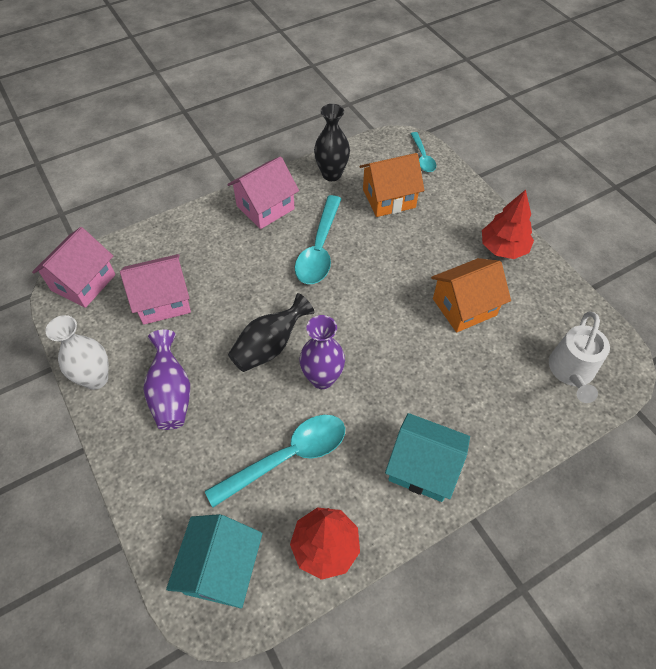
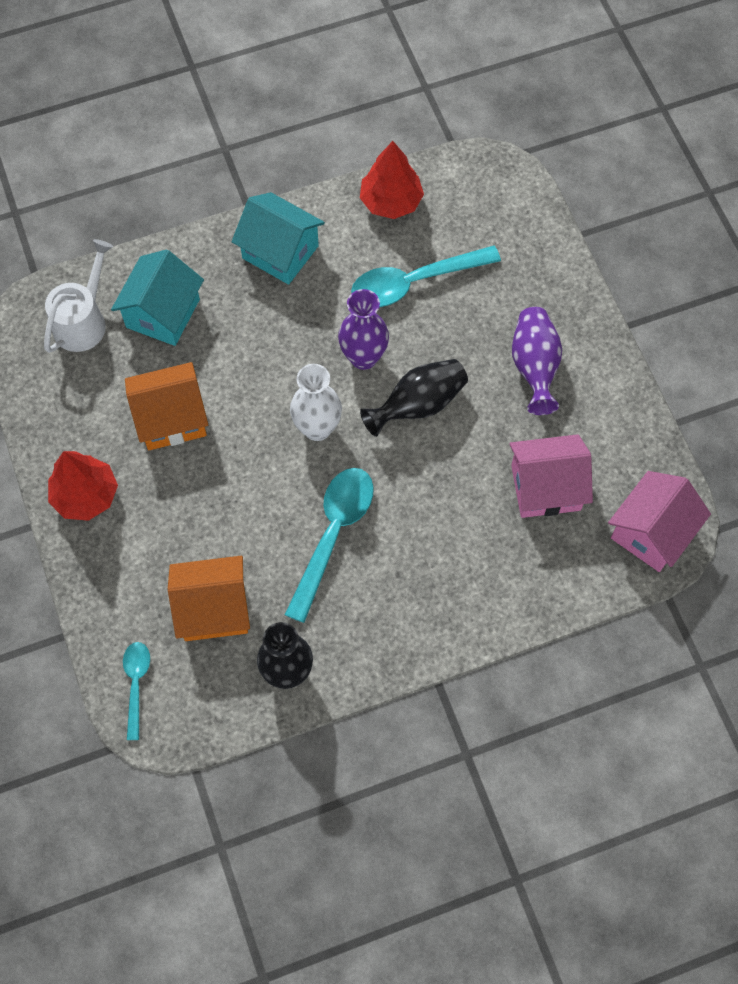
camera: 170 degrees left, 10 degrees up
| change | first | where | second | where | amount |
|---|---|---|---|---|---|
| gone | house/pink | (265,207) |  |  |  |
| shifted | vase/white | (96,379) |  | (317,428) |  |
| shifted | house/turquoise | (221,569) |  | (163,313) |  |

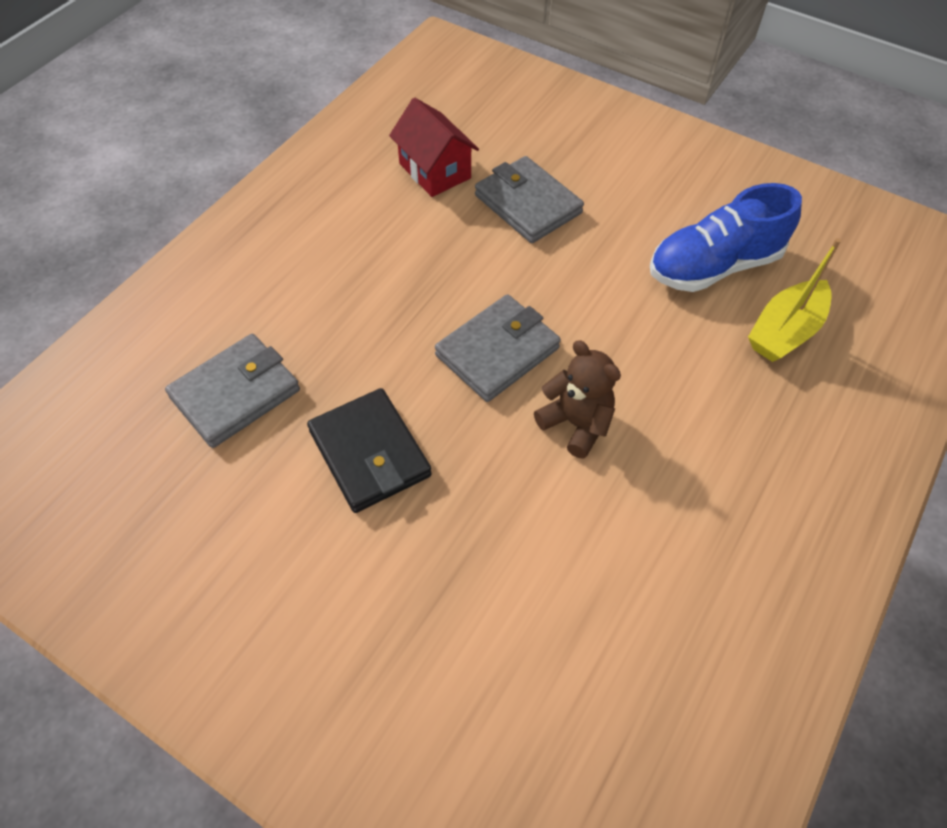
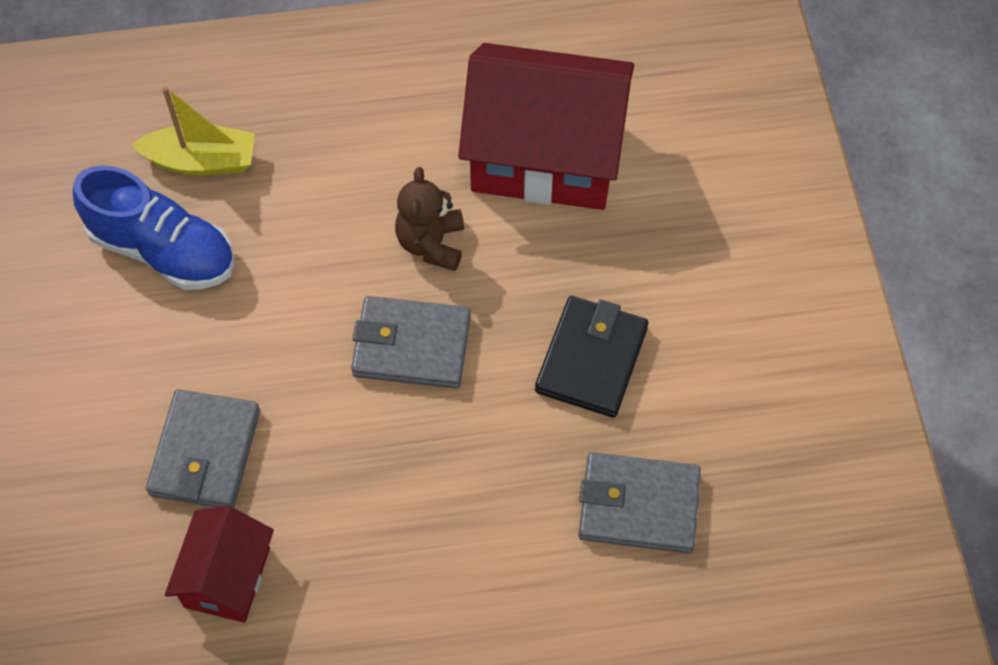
camera: 130 degrees left, 5 degrees up
| change | first | where | second | where | amount |
|---|---|---|---|---|---|
| new |  |  | house/red | (545,156) |  |

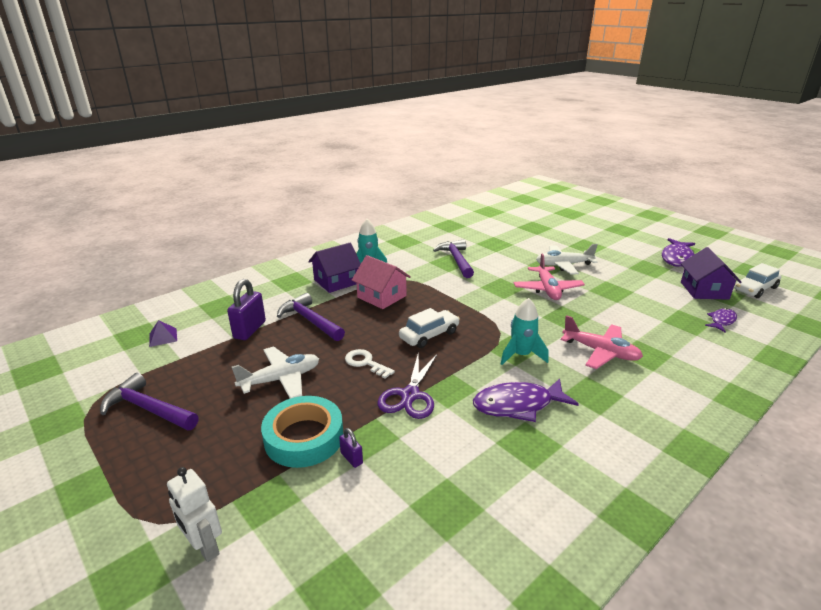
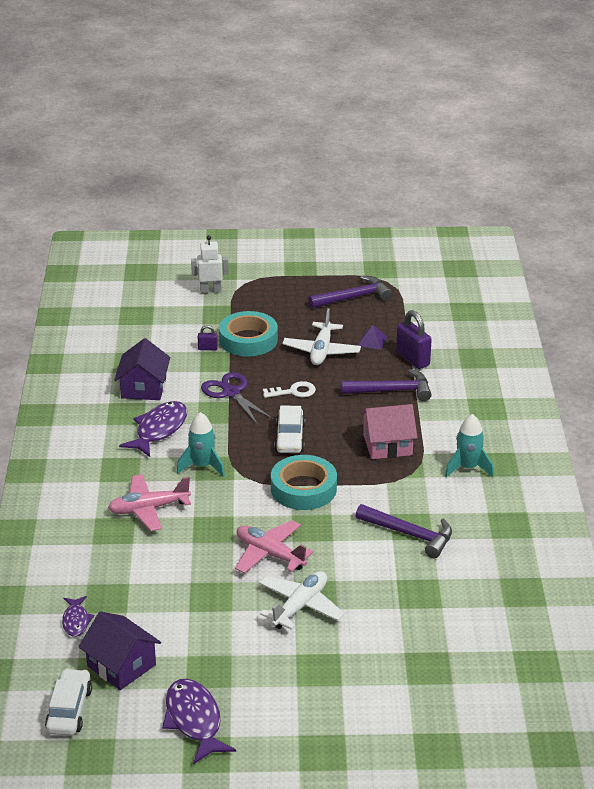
camera: 130 degrees right, 5 degrees up
| change | first | where | second | where | amount |
|---|---|---|---|---|---|
| new |  |  | tape/turquoise | (303,488) |  |
| shifted | pyramid/purple | (163,337) |  | (372,341) |  |
| shifted | house/purple | (336,281) |  | (143,388) |  |

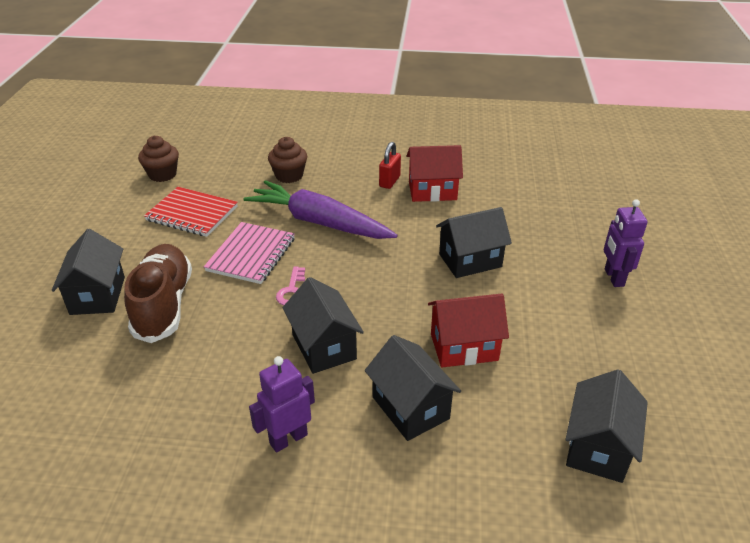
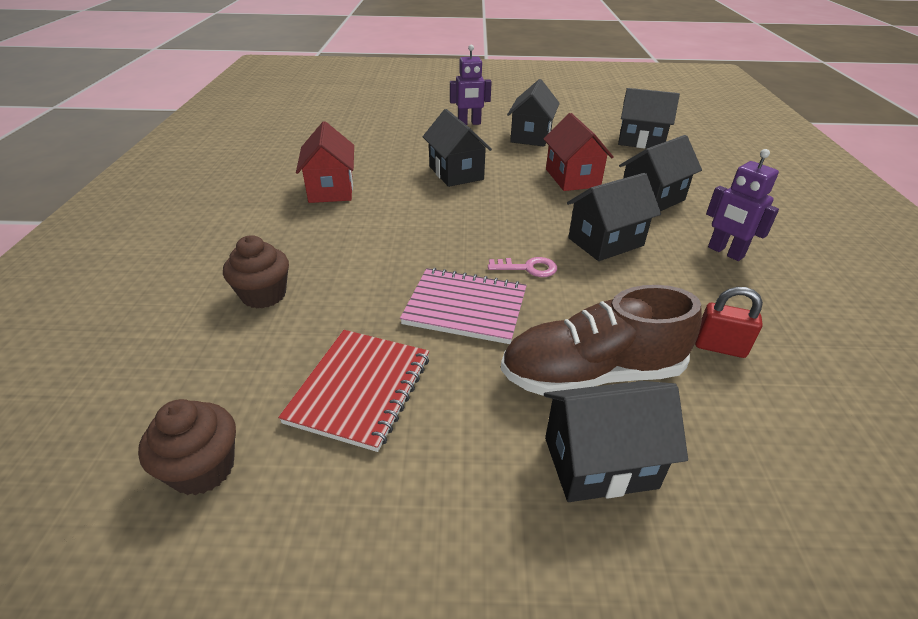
camera: 95 degrees left, 0 degrees up
| change | first | where | second | where | amount |
|---|---|---|---|---|---|
| gone | carrot/purple | (319,222) |  |  |  |
| new |  |  | house/black | (531,136) |  |
| shifted | padlock/red | (389,181) |  | (719,347) |  |

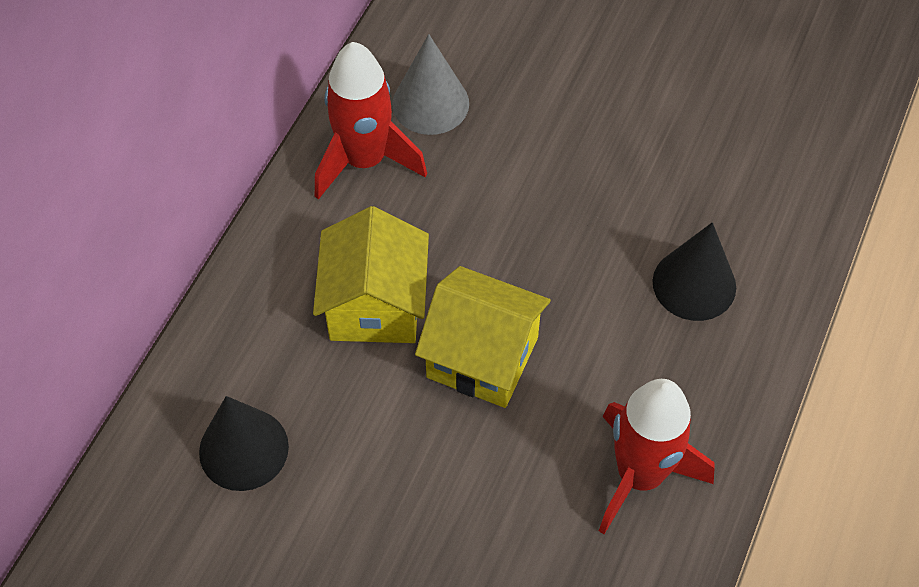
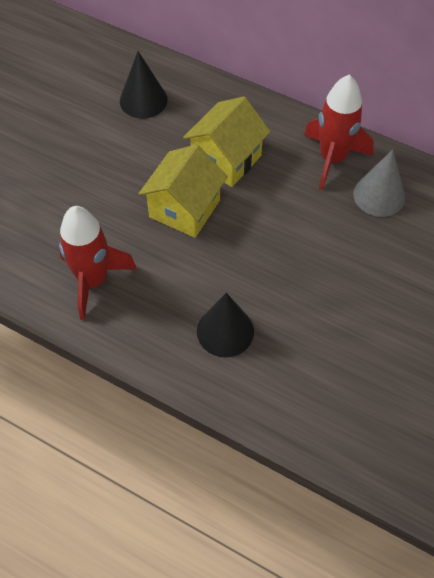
camera: 95 degrees right, 0 degrees up
| change | first | where | second | where | amount |
|---|---|---|---|---|---|
| rotated | house/yellow | (375,305) |  | (226,159) | 60 degrees counterclockwise |

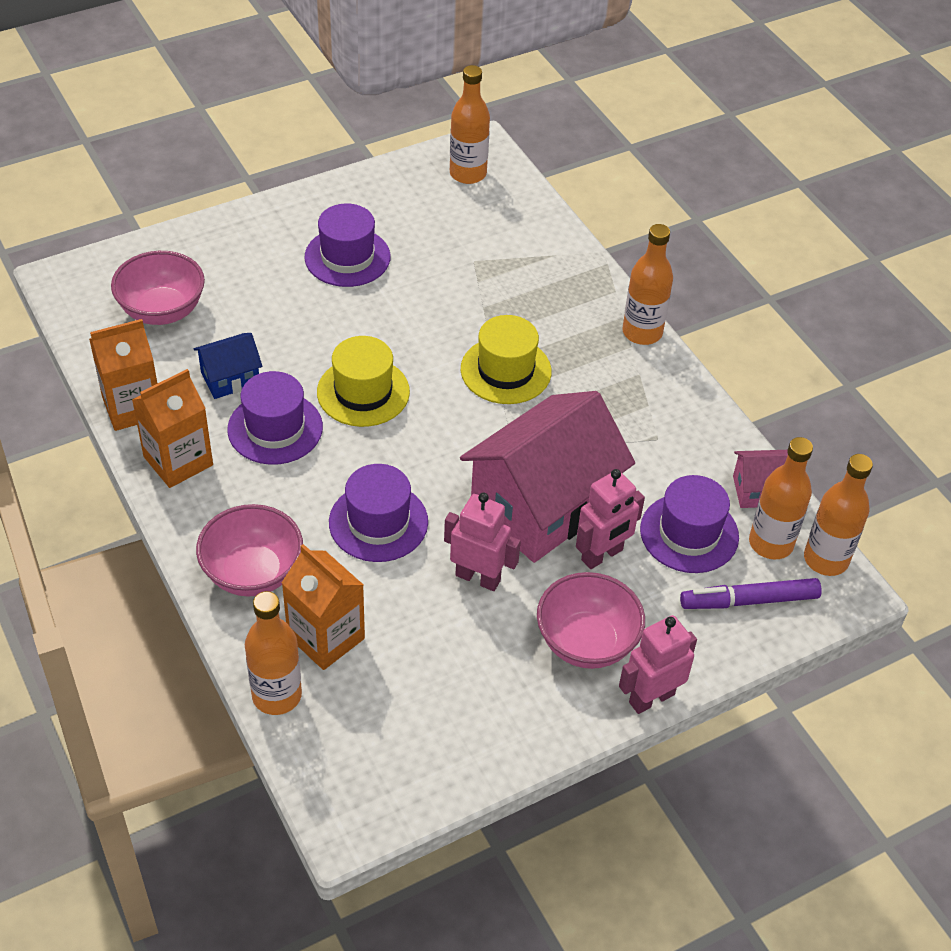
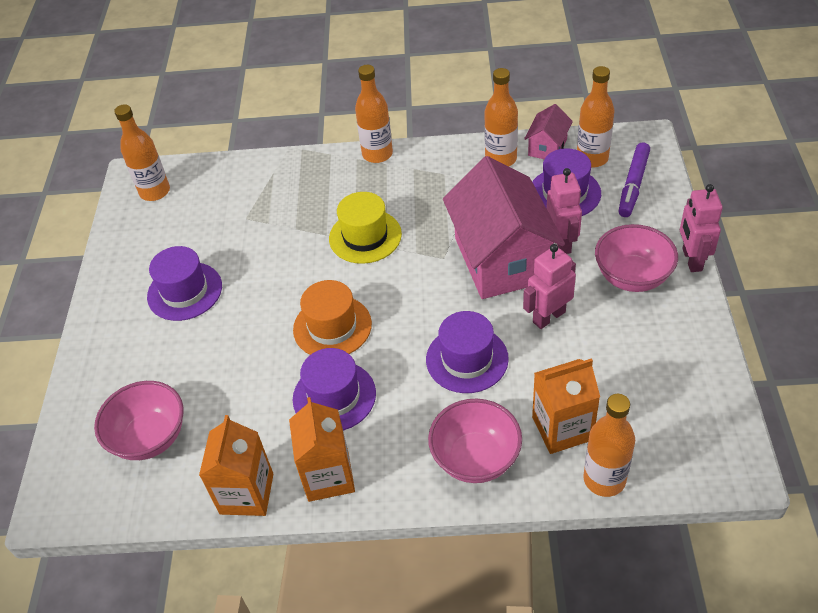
camera: 55 degrees left, 0 degrees up
| change | first | where | second | where | amount |
|---|---|---|---|---|---|
| gone | house/blue | (230,378) |  |  |  |
| shifted | bottle/orange | (826,559) |  | (501,159) |  |
| repainted | hat/yellow | (363,392) | hat/orange | (332,327) |  |

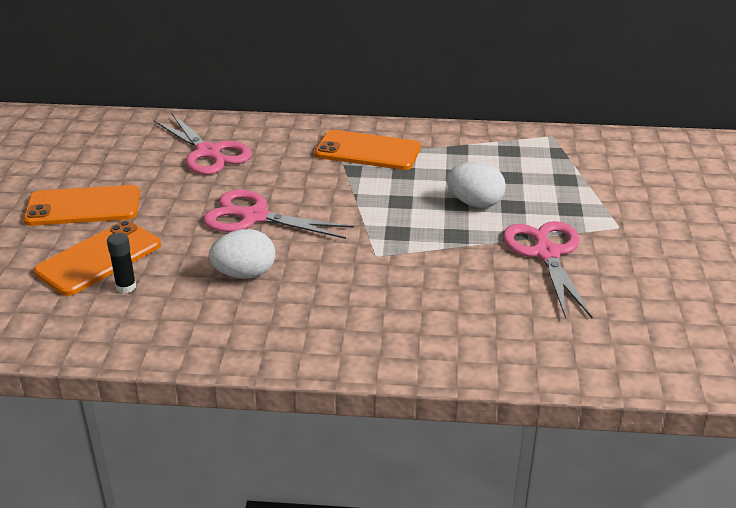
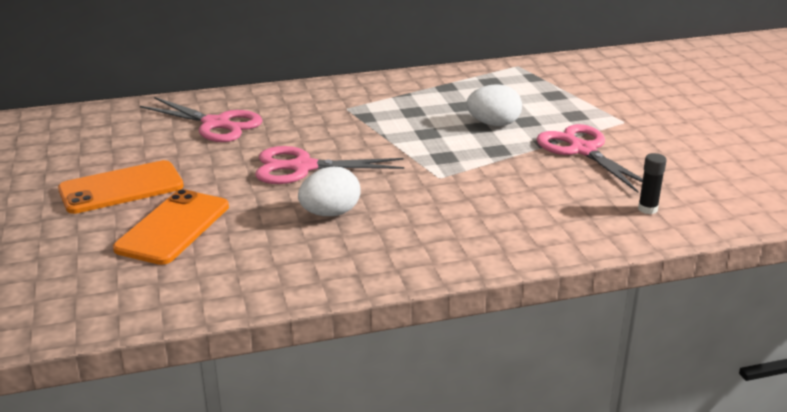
camera: 20 degrees left, 5 degrees down
| change | first | where | second | where | amount |
|---|---|---|---|---|---|
| gone | phone/orange | (368,151) |  |  |  |
| shifted | glue stick/black | (126,287) |  | (647,209) |  |

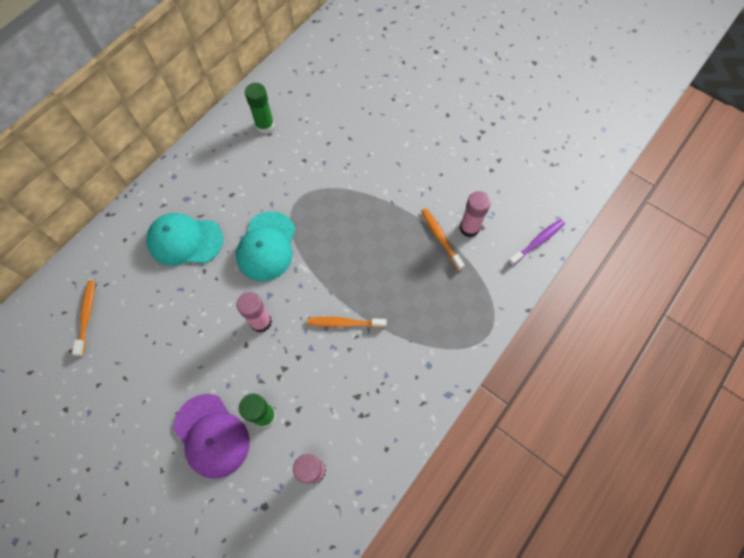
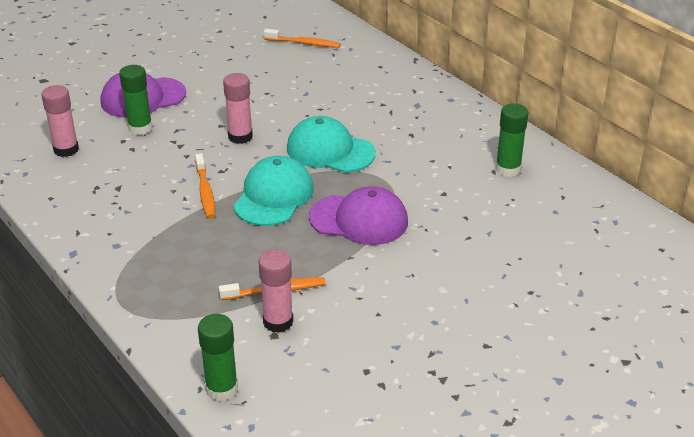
camera: 105 degrees right, 30 degrees down
| change | first | where | second | where | amount |
|---|---|---|---|---|---|
| new |  |  | cap/purple | (359,220) |  |
| shifted | cap/turquoise | (185,240) |  | (273,196) |  |
| swapped | toothbrush/purple | (537,242) | glue stick/green | (222,389) |  |
| rotated | toothbrush/orange | (344,323) |  | (205,191) | 150 degrees clockwise |

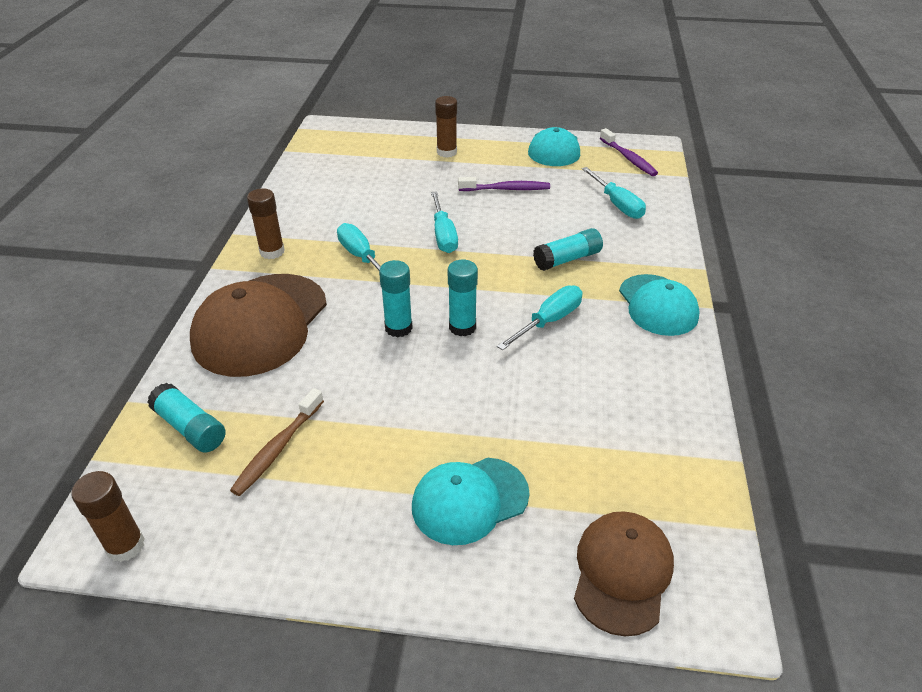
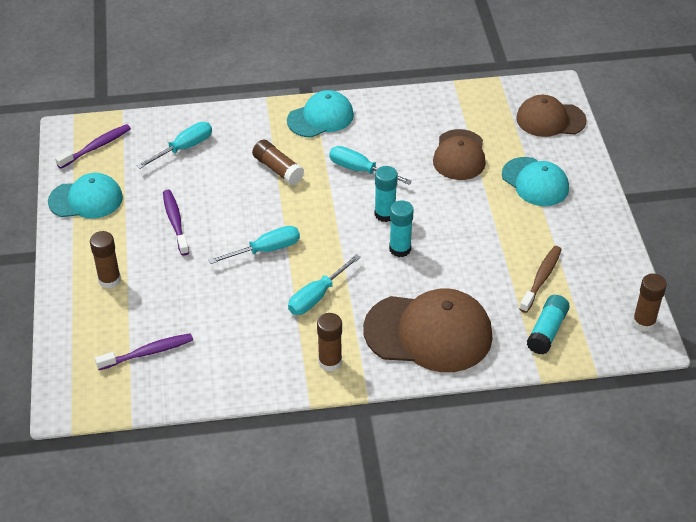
camera: 105 degrees left, 5 degrees up
| change | first | where | second | where | amount |
|---|---|---|---|---|---|
| new |  |  | toothbrush/purple | (148,352) |  |
| new |  |  | cap/brown | (459,155) |  |
| repainted | glue stick/turquoise | (567,259) | glue stick/brown | (278,169) |  |
| rotated | toothbrush/brown | (277,448) |  | (541,278) | 75 degrees counterclockwise |

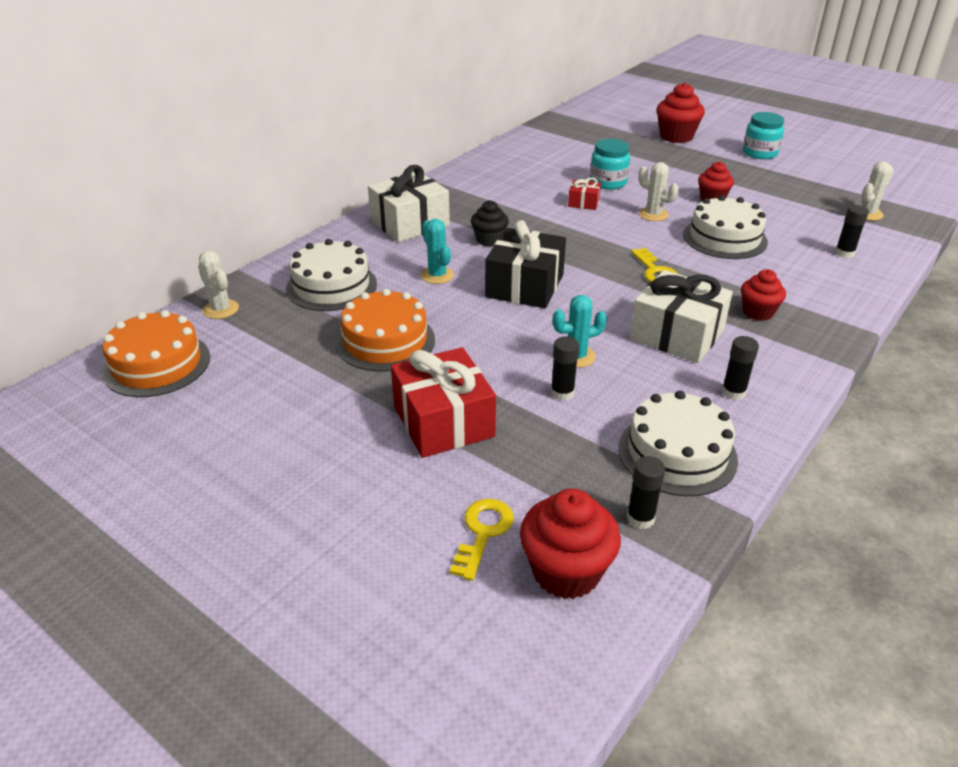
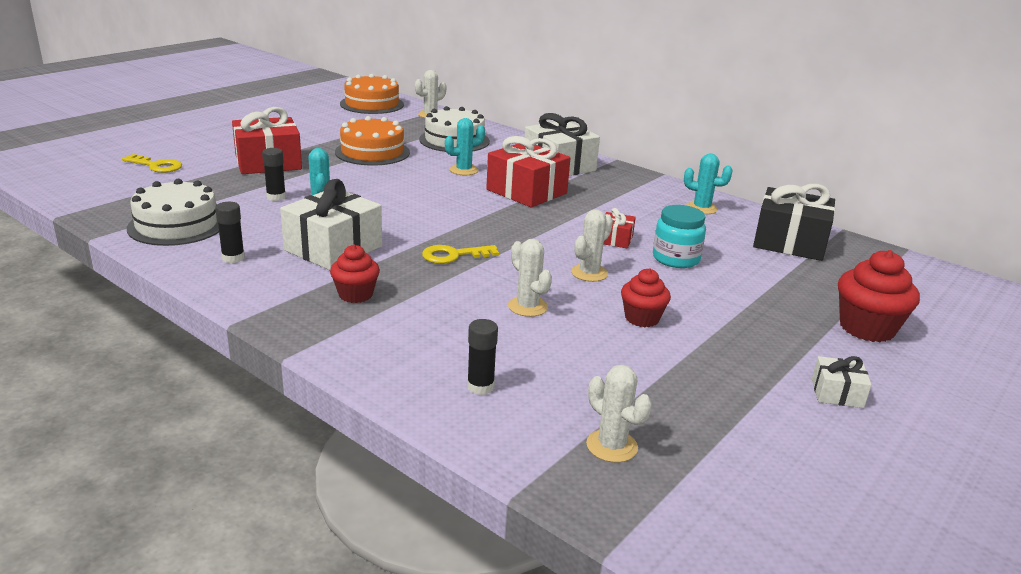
camera: 90 degrees right, 10 degrees down
| change | first | where | second | where | amount |
|---|---|---|---|---|---|
| gone | cupcake/red | (566,572) |  |  |  |
| gone | glue stick/black | (640,518) |  |  |  |
| new |  |  | cactus/turquoise | (701,208) |  |
| shifted | gift/black | (525,286) |  | (789,242) |  |
| swapped | cupcake/black | (489,240) | gift/red | (526,191) |  |
| swapped | cake/white | (724,238) | cactus/white | (527,307) |  |
| swapped | jar/turquoise | (759,153) | gift/white | (837,393) |  |

